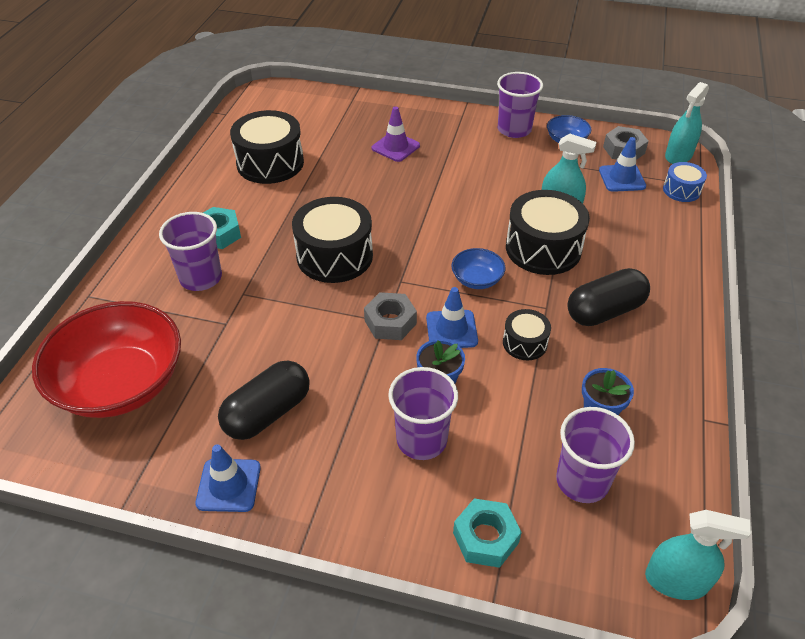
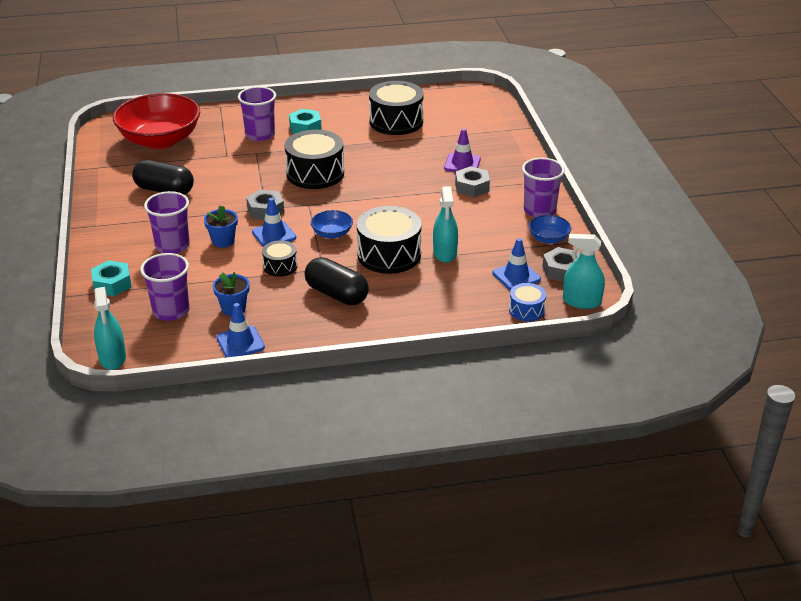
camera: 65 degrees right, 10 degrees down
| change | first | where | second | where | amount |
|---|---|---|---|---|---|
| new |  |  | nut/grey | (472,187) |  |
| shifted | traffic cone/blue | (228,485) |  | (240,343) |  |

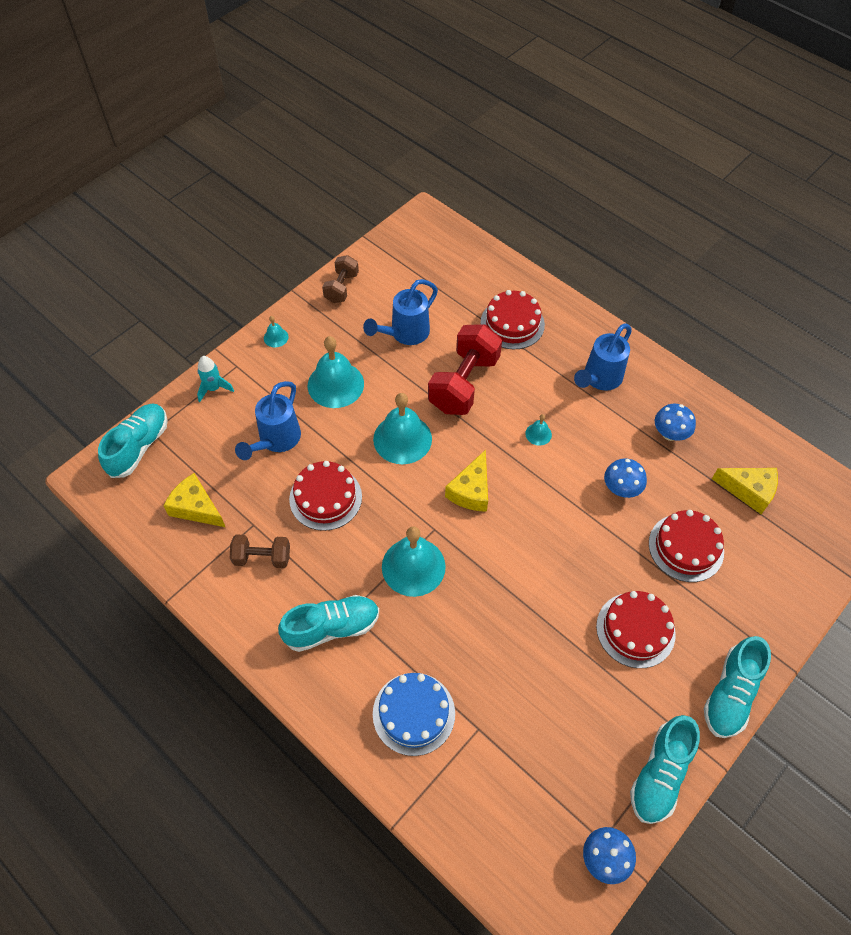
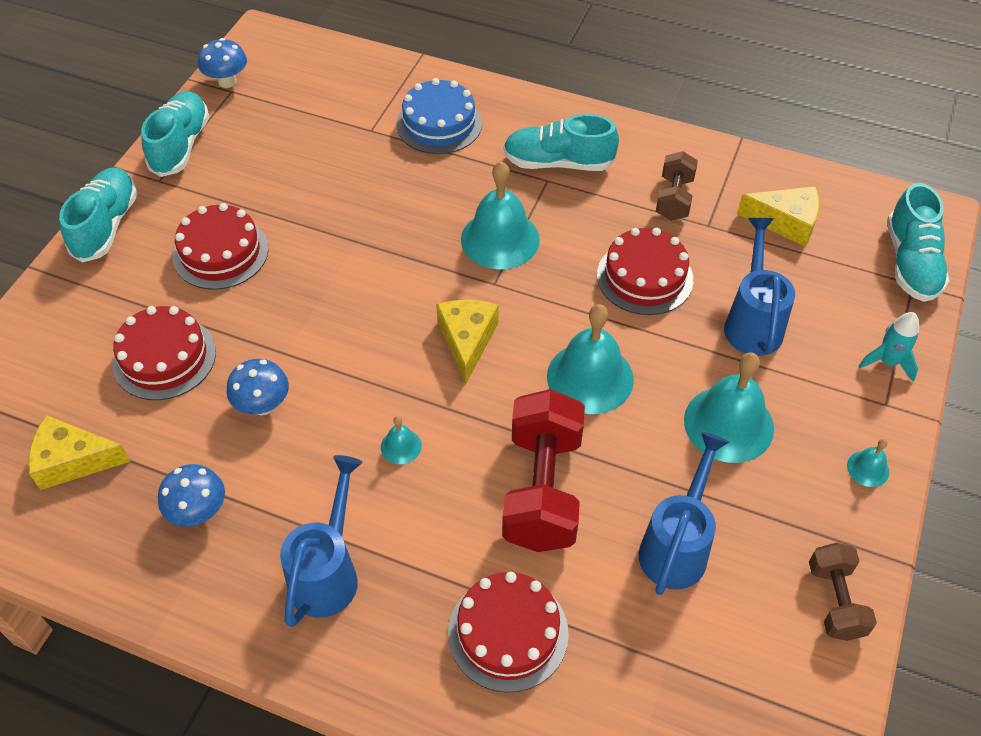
camera: 160 degrees right, 5 degrees down
| change | first | where | second | where | amount |
|---|---|---|---|---|---|
| rotated | dumbbell/brown | (262,557) |  | (674,199) | 60 degrees counterclockwise |
| rotated | shoe/turquoise | (332,627) |  | (558,163) | 45 degrees clockwise |

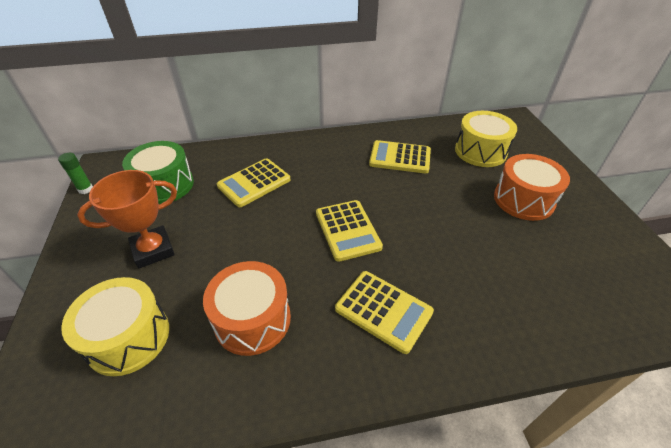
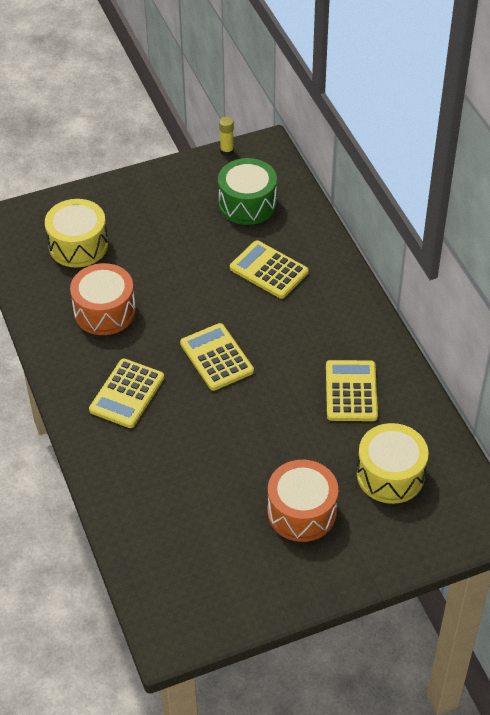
camera: 80 degrees right, 5 degrees up
| change | first | where | second | where | amount |
|---|---|---|---|---|---|
| gone | trophy/orange | (153,250) |  |  |  |
| repainted | glue stick/green | (85,189) | glue stick/yellow | (227,151) |  |
| rotated | calculator/yellow | (347,230) |  | (216,357) | 90 degrees clockwise |

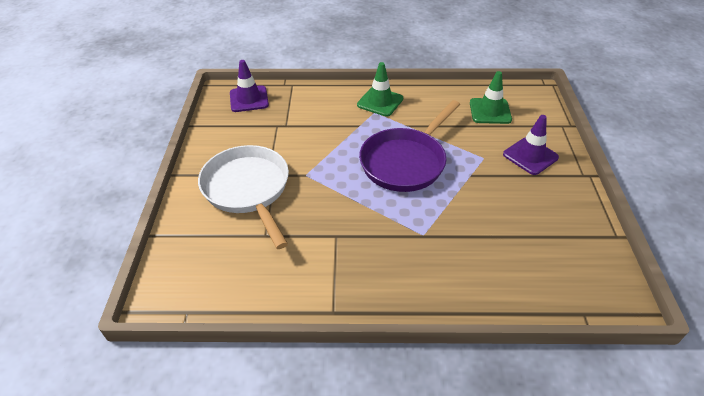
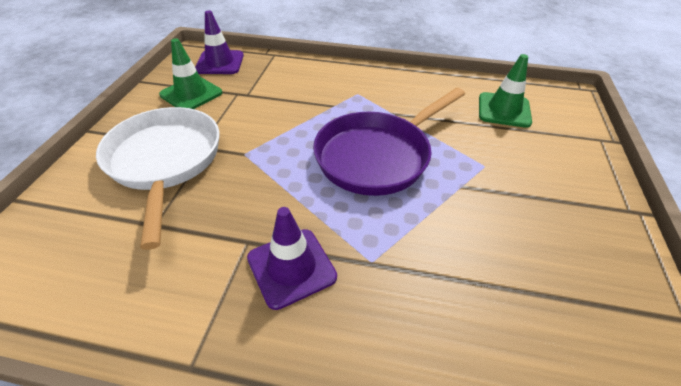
camera: 10 degrees right, 0 degrees up
| change | first | where | second | where | amount |
|---|---|---|---|---|---|
| shifted | traffic cone/green | (380,102) |  | (191,94) |  |
| shifted | traffic cone/purple | (530,156) |  | (291,267) |  |

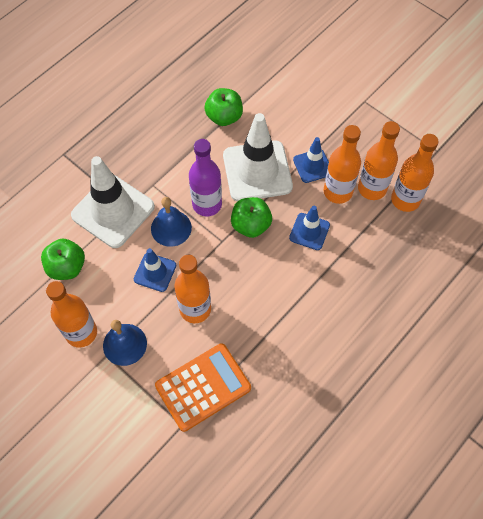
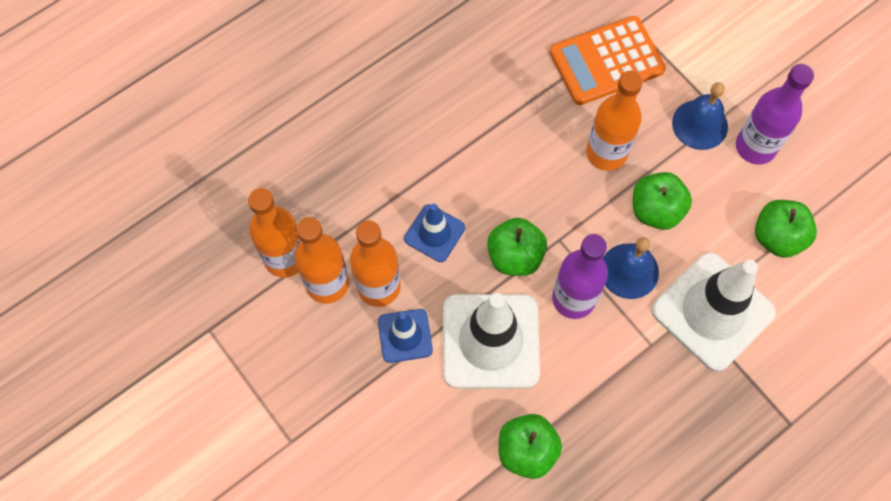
camera: 170 degrees left, 5 degrees up
| change | first | where | second | where | amount |
|---|---|---|---|---|---|
| swapped | traffic cone/blue | (155,272) | apple/green | (656,210) |  |
| repainted | bottle/orange | (81,333) | bottle/purple | (755,147) |  |

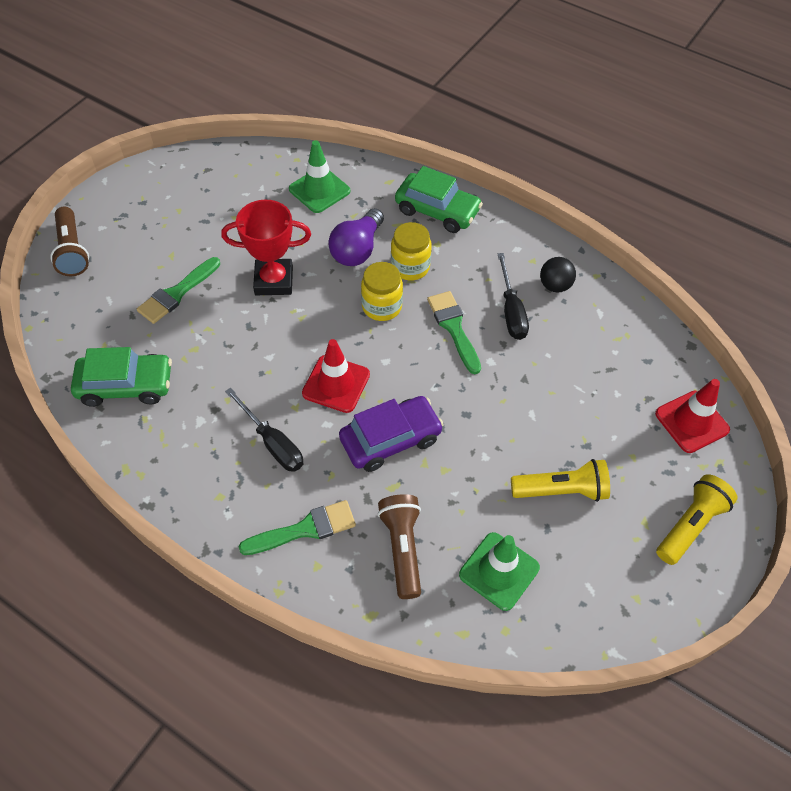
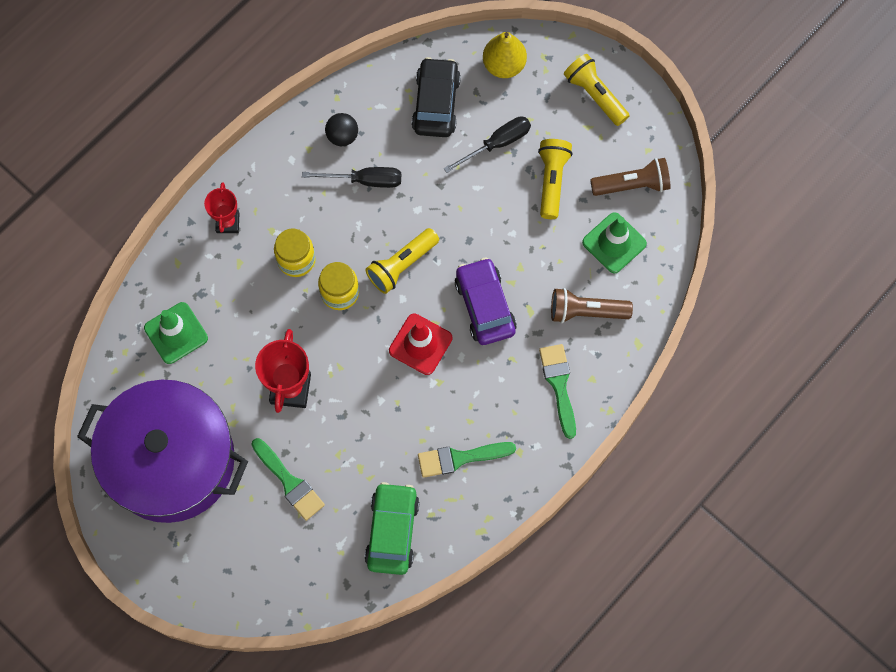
camera: 80 degrees left, 15 degrees up
| change | first | where | second | where | amount |
|---|---|---|---|---|---|
| gone | light bulb/purple | (357,249) |  |  |  |
| new |  |  | pot/purple | (171,460) |  |
| new |  |  | flashlight/yellow | (402,265) |  |
| new |  |  | car/black | (436,103) |  |
| shifted | flashlight/brown | (72,251) |  | (632,185) |  |
| shifted | screwdriver/black | (272,443) |  | (497,144) |  |
| shifted | brush/green | (454,328) |  | (460,458) |  |
| swapped | car/green | (437,210) | trophy/red | (228,223) |  |
| swapped | traffic cone/red | (691,422) | pear/yellow | (504,65) |  |

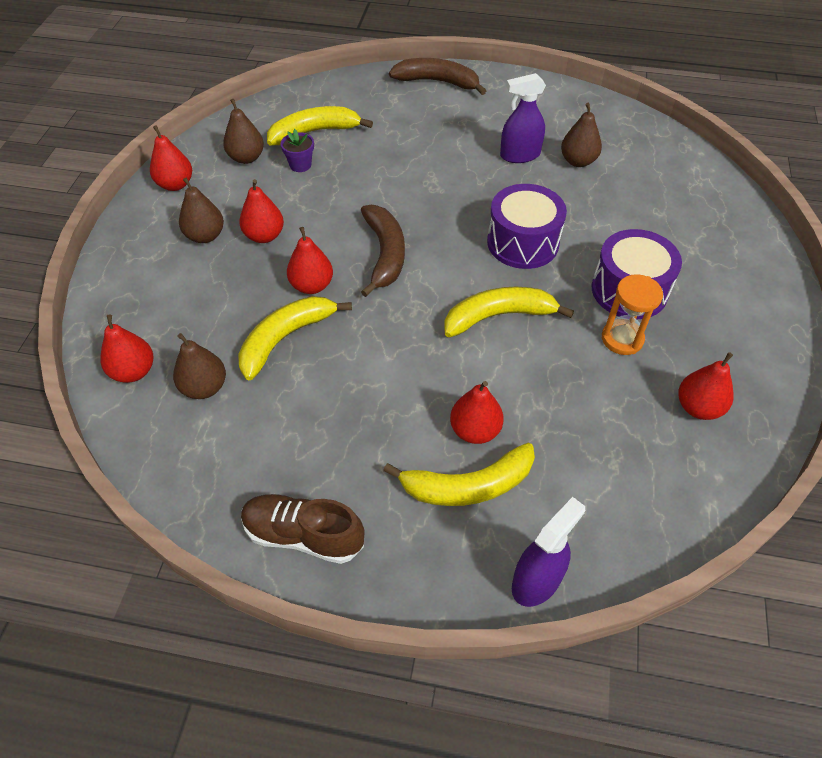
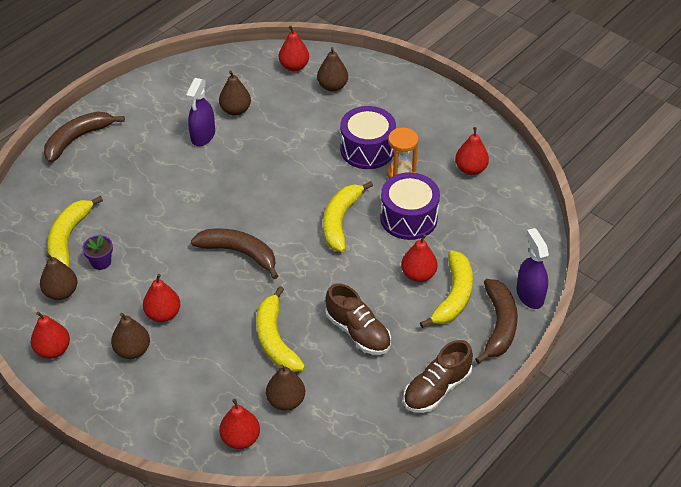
camera: 60 degrees left, 5 degrees down
| change | first | where | second | where | amount |
|---|---|---|---|---|---|
| new |  |  | pear/brown | (332,86) |  |
| new |  |  | shoe/brown | (358,332) |  |
| new |  |  | banana/brown | (499,325) |  |
| shifted | pear/red | (312,285) |  | (294,66) |  |
| shifted | drum/purple | (523,242) |  | (408,218) |  |

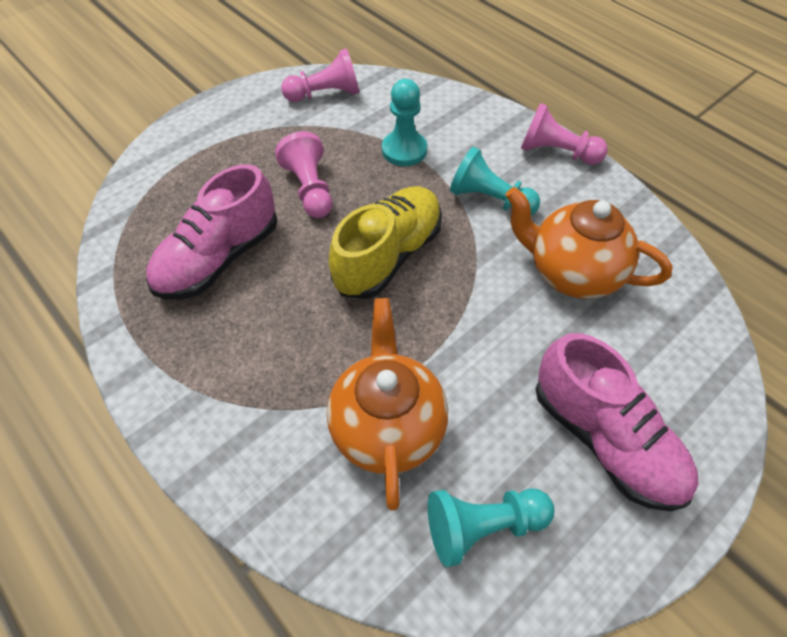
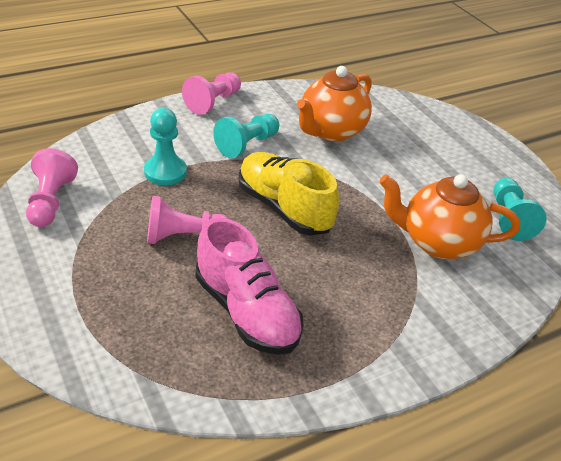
camera: 80 degrees left, 15 degrees down
| change | first | where | second | where | amount |
|---|---|---|---|---|---|
| gone | shoe/pink | (604,439) |  |  |  |

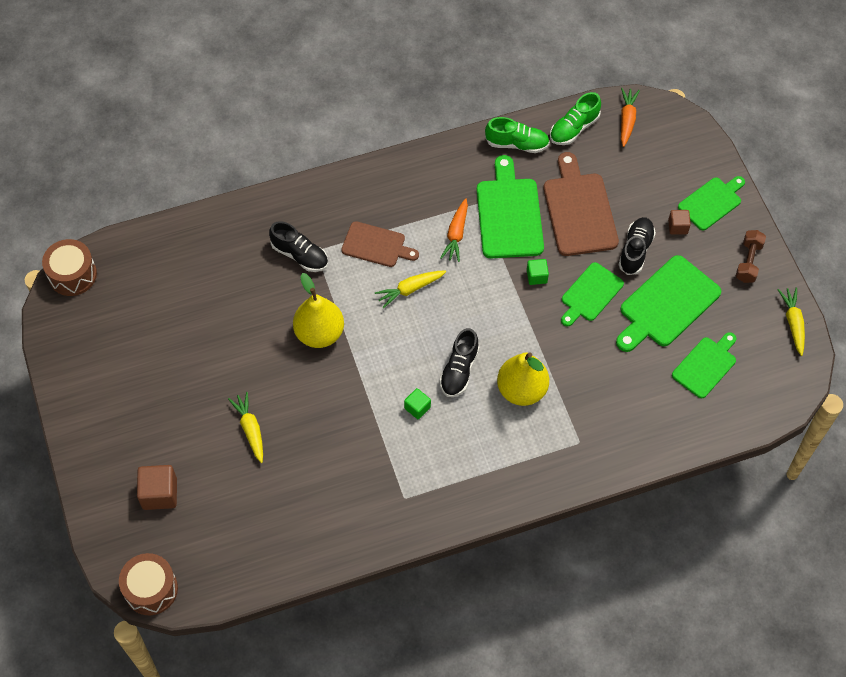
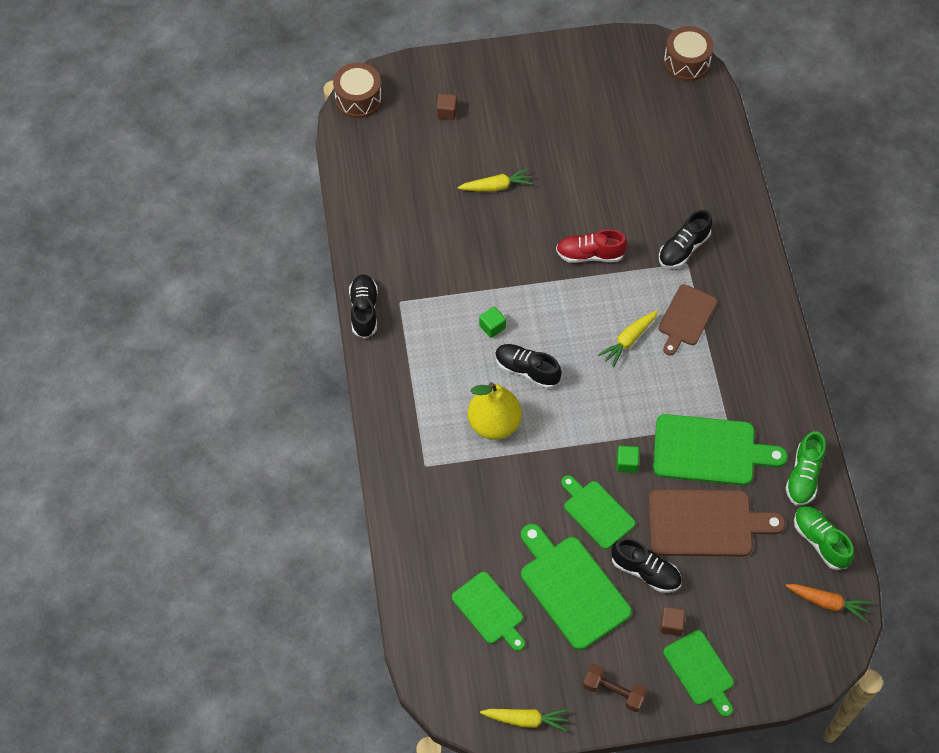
camera: 100 degrees right, 0 degrees up
| change | first | where | second | where | amount |
|---|---|---|---|---|---|
| gone | carrot/orange | (456,234) |  |  |  |
| new |  |  | shoe/black | (364,311) |  |
| swapped | pear/yellow | (319,333) | shoe/red | (590,254) |  |
| rotated | carrot/yellow | (410,289) |  | (628,340) | 120 degrees counterclockwise |
| scaled | cube/brown | (159,494) |  | (446,112) | x0.59 |

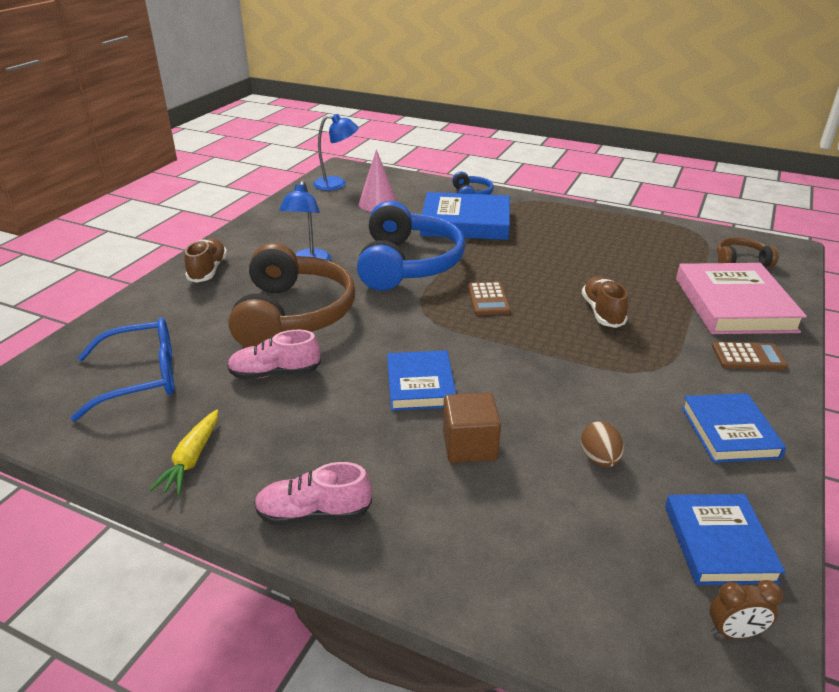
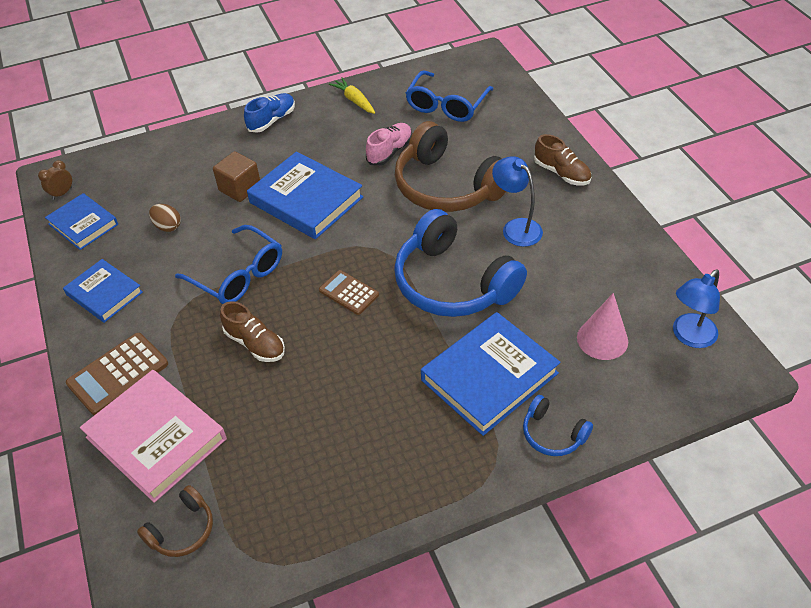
camera: 135 degrees right, 15 degrees up
| change | first | where | second | where | amount |
|---|---|---|---|---|---|
| new |  |  | glasses/blue | (238,275) |  |
| repainted | shoe/pink | (314,513) | shoe/blue | (272,120) |  |
| scaled | book/blue | (420,384) |  | (306,200) | x1.62 |
| scaled | calculator/brown | (748,357) |  | (118,374) | x1.54 |

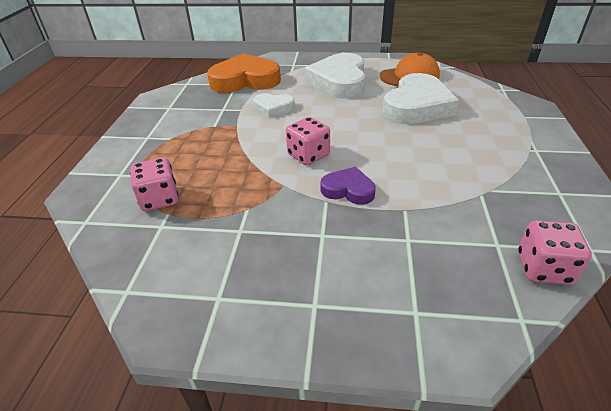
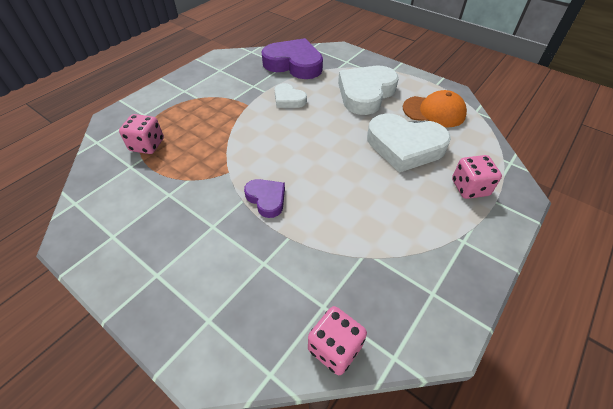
camera: 30 degrees right, 10 degrees up
| change | first | where | second | where | amount |
|---|---|---|---|---|---|
| shifted | dice/pink | (308,155) |  | (469,188) |  |
| repainted | heart/orange | (245,80) | heart/purple | (294,64) |  |
| rotated | heart/white | (417,106) |  | (404,146) | 45 degrees clockwise |

